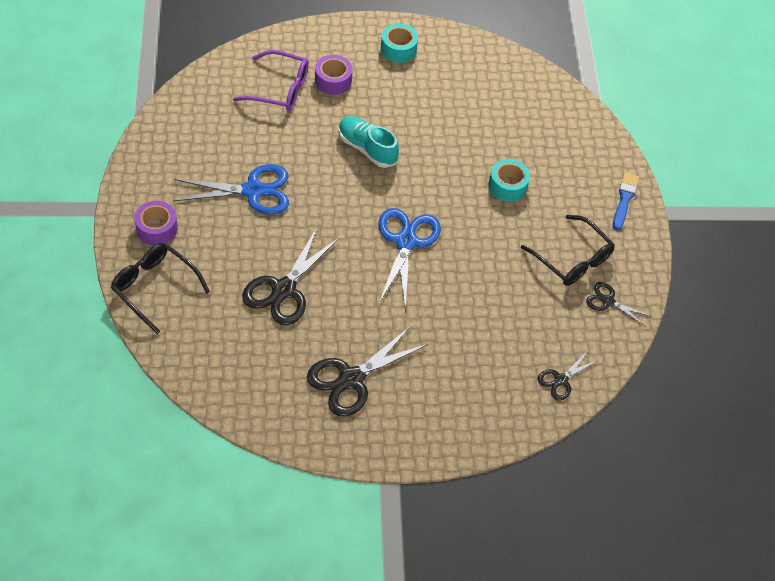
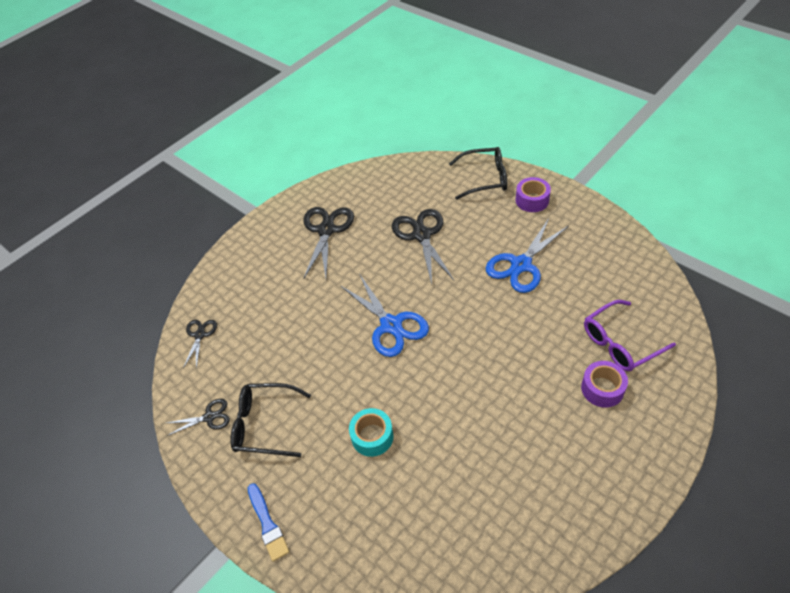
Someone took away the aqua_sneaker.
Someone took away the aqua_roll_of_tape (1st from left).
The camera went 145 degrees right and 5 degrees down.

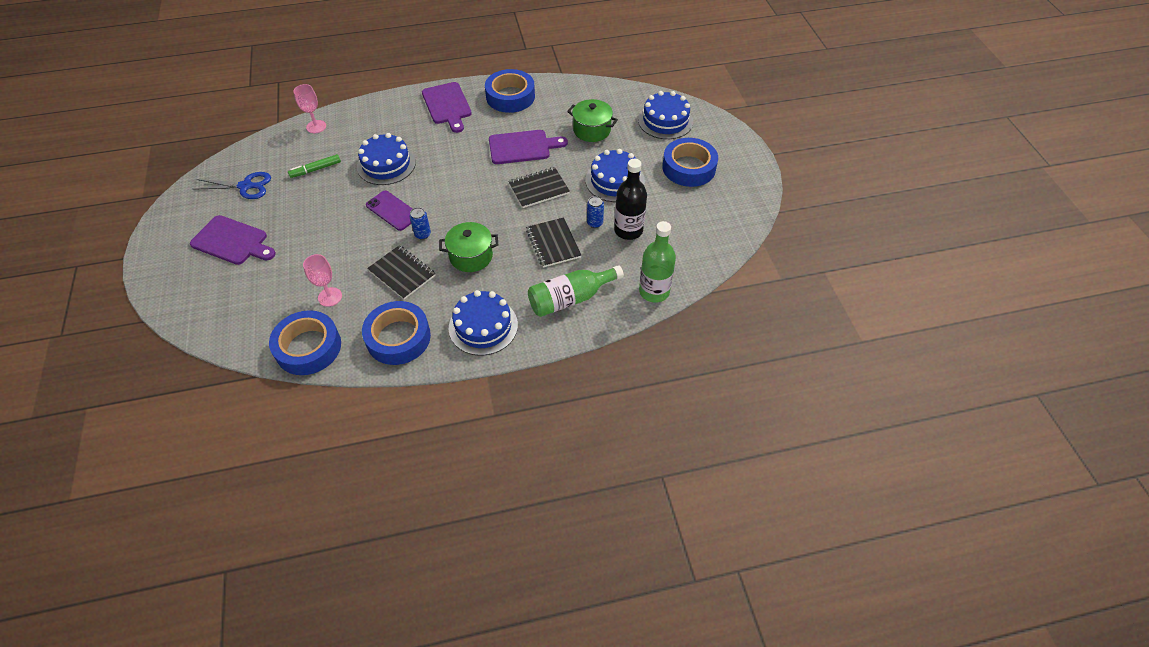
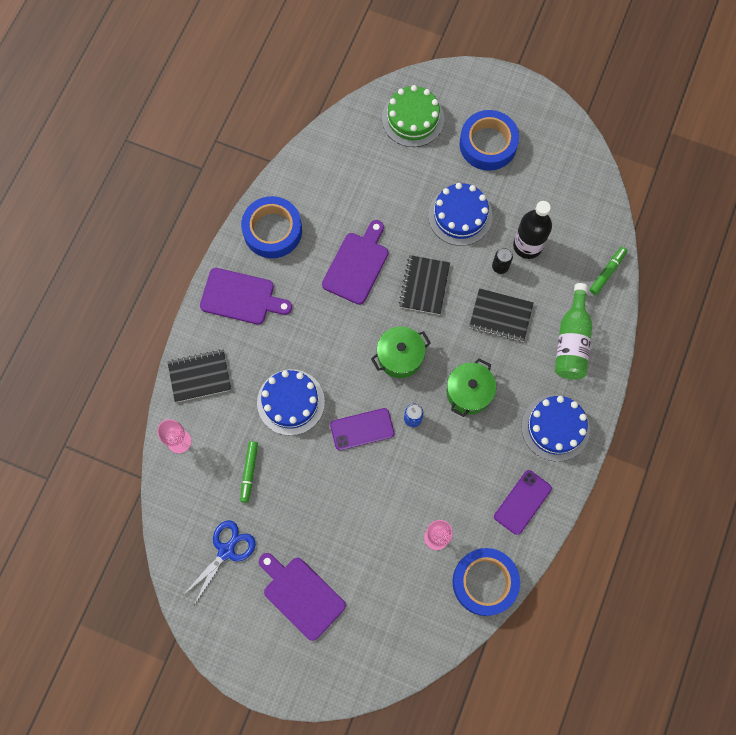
Someone carried the jet-black_notebook (1st from left).
Someone carried the emerald_pot (2nd from left in the first image).
Someone swapped the cobalt_roll_of_tape (2nd from left) for the purple_mobile_phone (2nd from left).
Someone swapped the emerald_drink_bottle (2nd from left) for the emerald_felt_pen (2nd from left).
Someone repainted the cobalt_soda_can (2nd from left), which became the jet-black_soda_can.
Someone repainted the cobalt_gateau (4th from left), which became the emerald_gateau.
Someone rotated the purple_cutting_board (1st from left in the first image) by 105 degrees counterclockwise.
The camera went 55 degrees left and 20 degrees up.

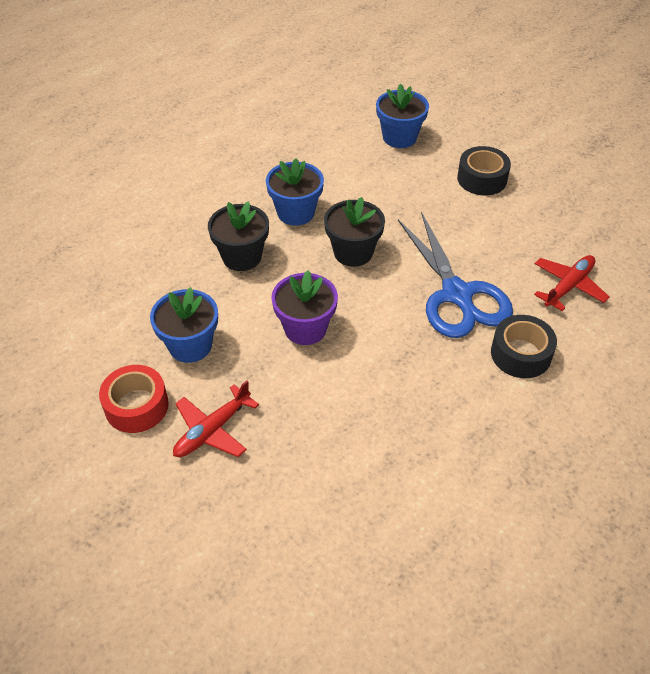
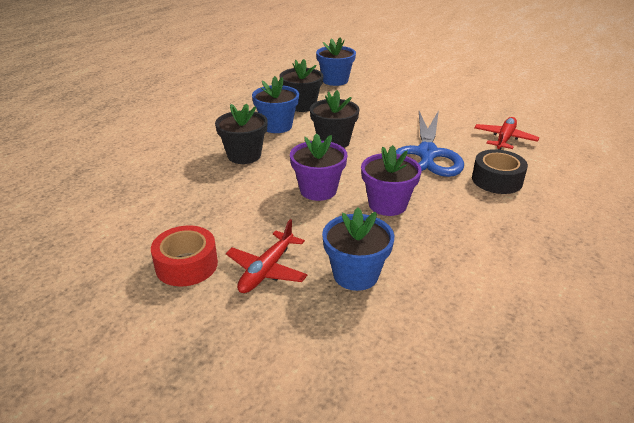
Someone took away the jet-black_roll_of_tape (1st from left).
Someone put down the jet-black_plant_pot (2nd from left).
Someone put down the purple_plant_pot (2nd from left).
Someone carried the cobalt_plant_pot (1st from left in the first image).
Someone rotated the cobalt_pair_of_scissors by 45 degrees clockwise.
The camera went 15 degrees left and 15 degrees down.

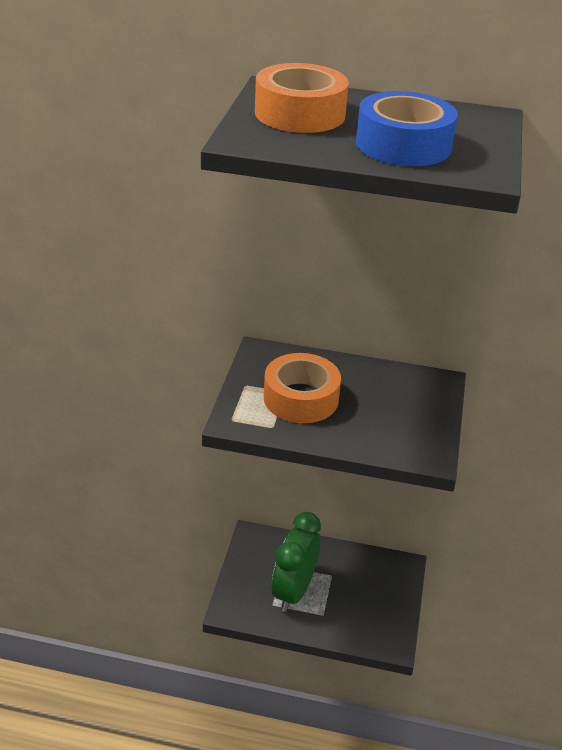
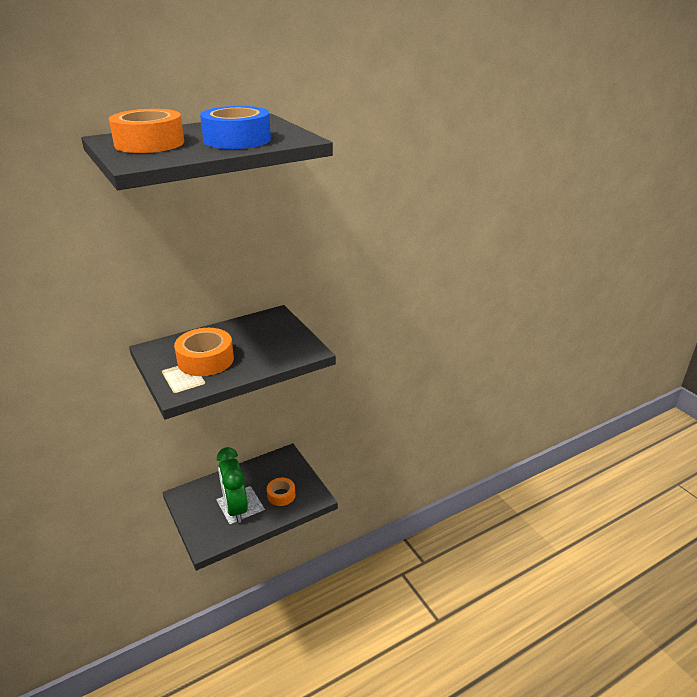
Someone put down the orange-coloured_roll_of_tape (3rd from left).
The camera went 40 degrees left and 5 degrees down.

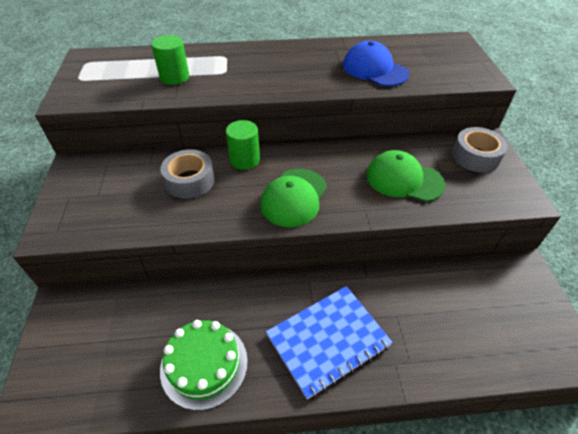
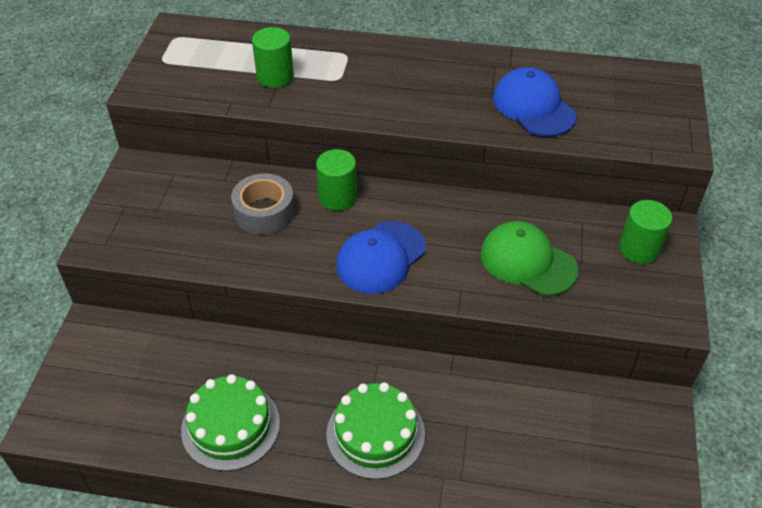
Someone swapped the cobalt_notebook for the emerald_gateau (2nd from left).
Someone swapped the grey_roll_of_tape (2nd from left) for the emerald_solid_cylinder (3rd from left).
Someone repainted the emerald_cap (1st from left), which became the cobalt_cap (1st from left).
The camera went 15 degrees right and 0 degrees up.

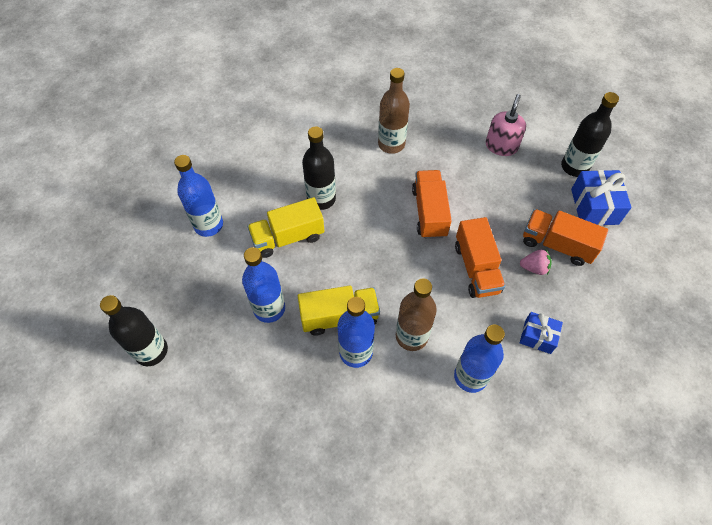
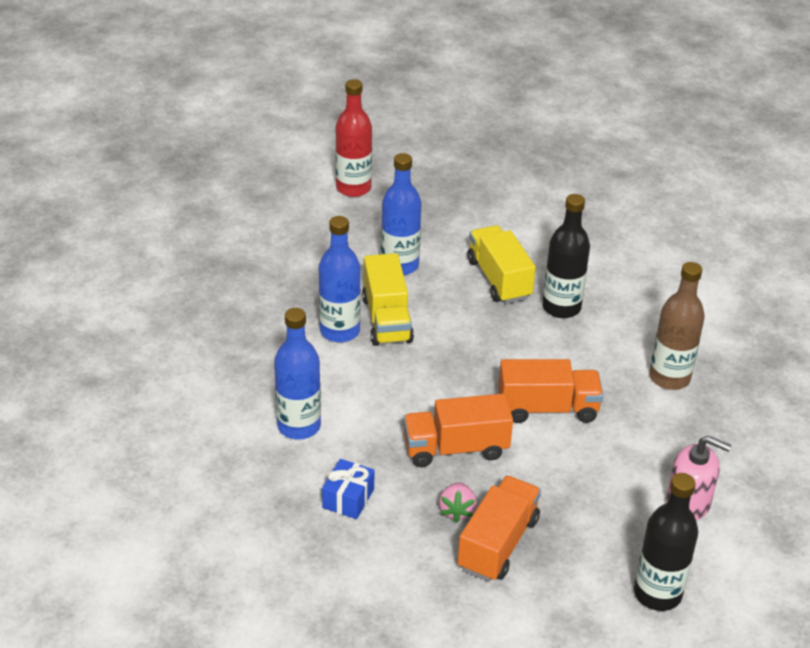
Someone took away the cobalt_drink_bottle (1st from left).
Someone took away the russet_drink_bottle (2nd from left).
Someone took away the cobalt_gift (2nd from left).
Someone repainted the jet-black_drink_bottle (1st from left), which became the red_drink_bottle.
The camera went 90 degrees right and 20 degrees down.

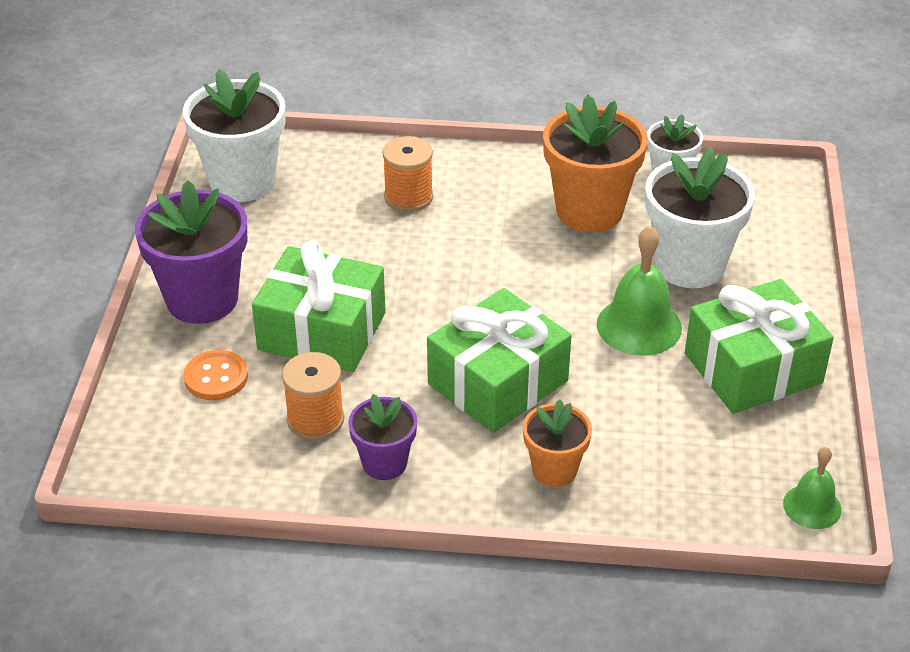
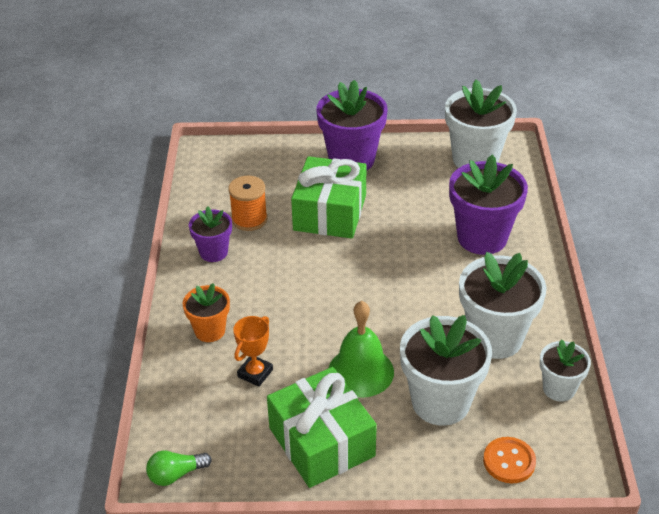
Someone took away the emerald_gift (2nd from left).
Someone put down the orange-coloured_award_cup.
Someone carried the orange-coloured_sewing_button.
Someone swapped the orange-coloured_bobbin (2nd from left) for the purple_plant_pot (3rd from left).
Someone swapped the emerald_hand_bell (2nd from left) for the emerald_lightbulb.
Someone repainted the orange-coloured_plant_pot (2nd from left), which became the snow-white_plant_pot (3rd from left).
The camera went 85 degrees right and 0 degrees up.

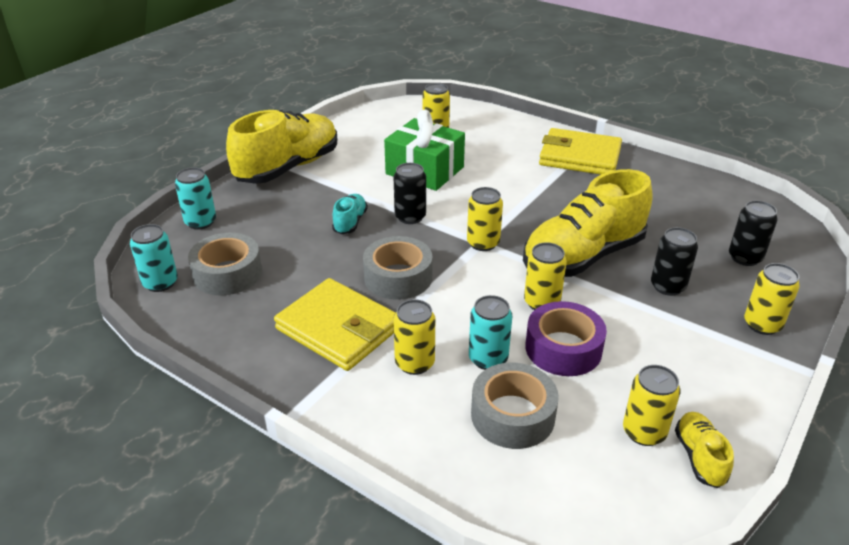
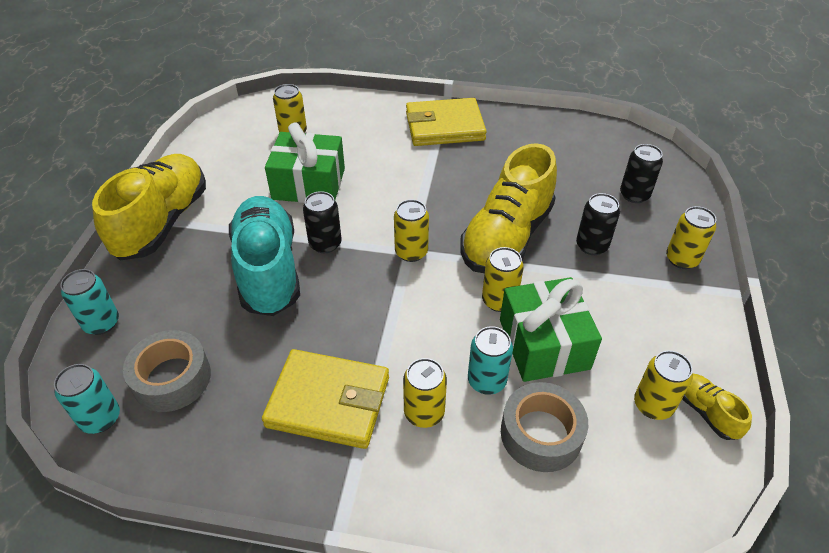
Someone took away the grey_roll_of_tape (2nd from left).
Someone swapped the purple_roll_of_tape for the emerald_gift (2nd from left).
Someone scaled the aqua_sneaker by 2.26.
The camera went 25 degrees left and 10 degrees up.

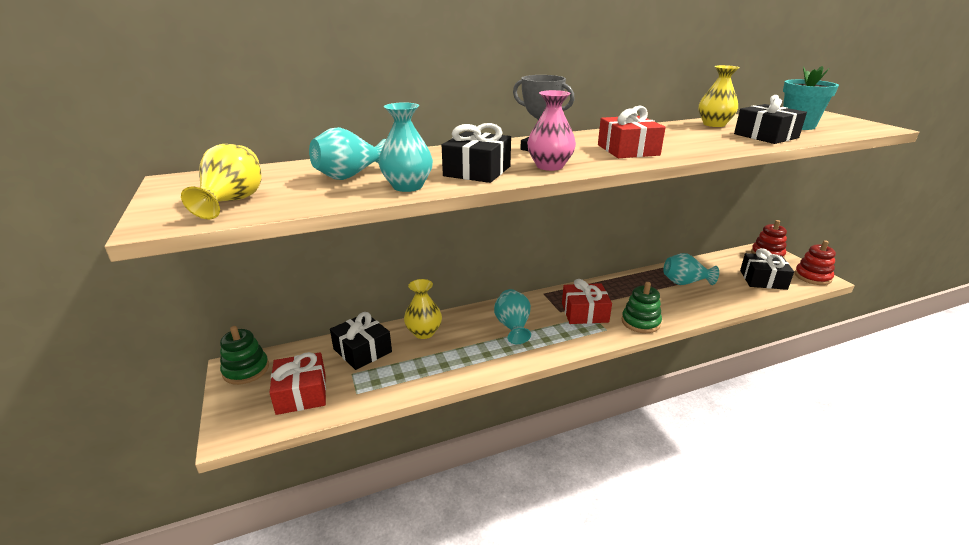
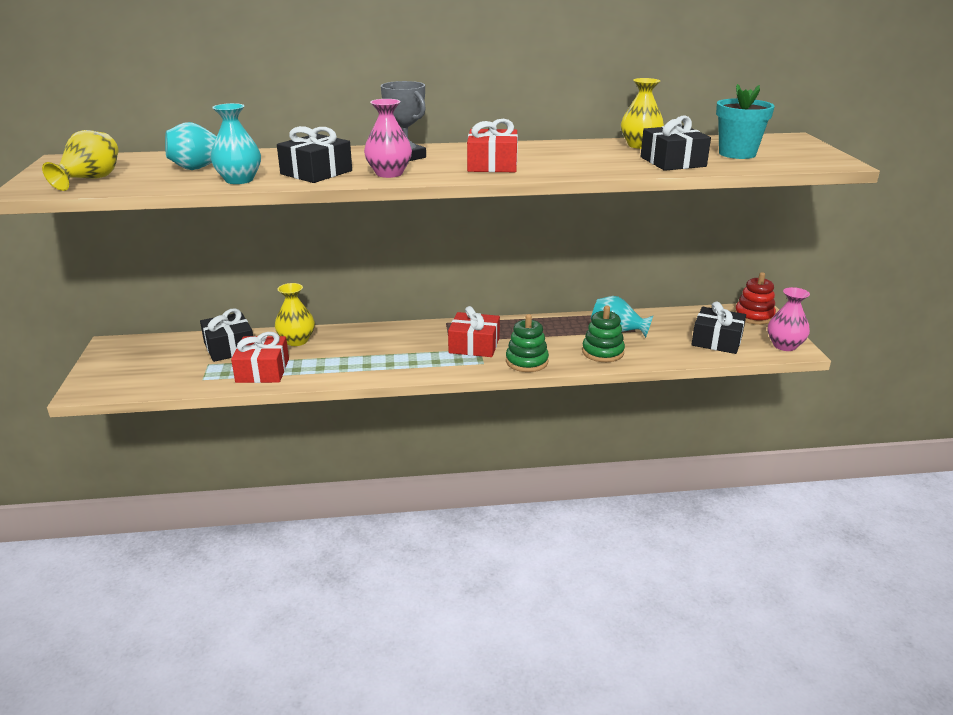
Someone took away the aqua_flower_vase (3rd from left).
Someone carried the emerald_stacking_toy (1st from left in the first image).
Someone carried the red_gift (1st from left).
Someone swapped the red_stacking_toy (2nd from left) for the pink_flower_vase (2nd from left).
The camera went 15 degrees right and 0 degrees up.

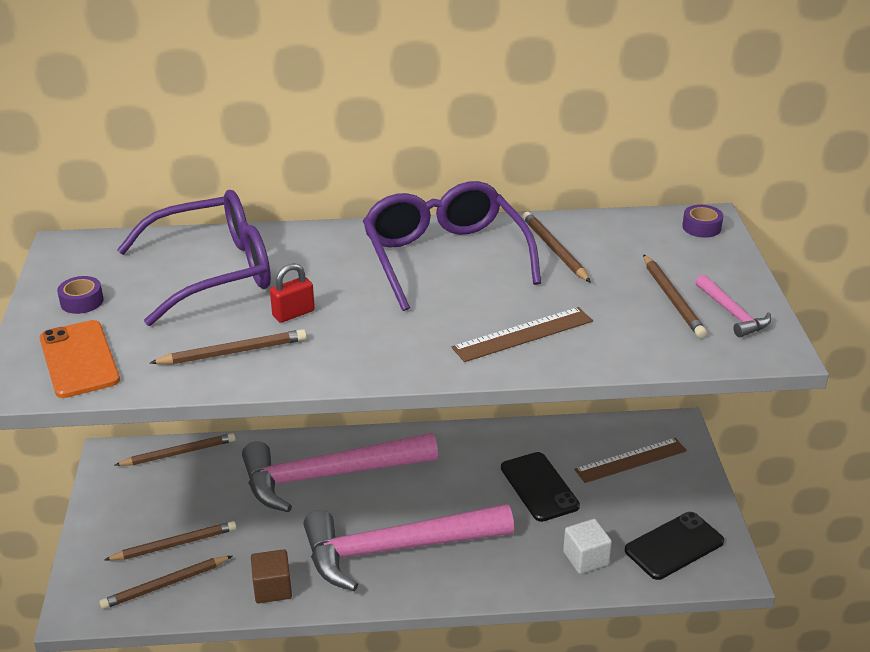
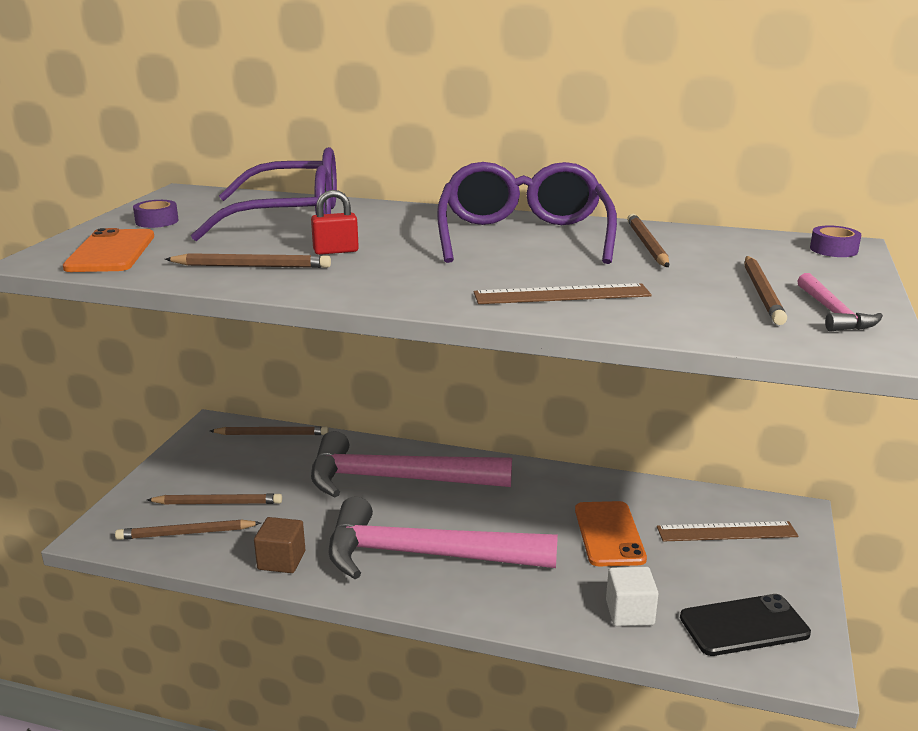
Someone repainted the jet-black_mobile_phone (1st from left), which became the orange-coloured_mobile_phone (2nd from left).
The camera went 20 degrees right and 10 degrees down.

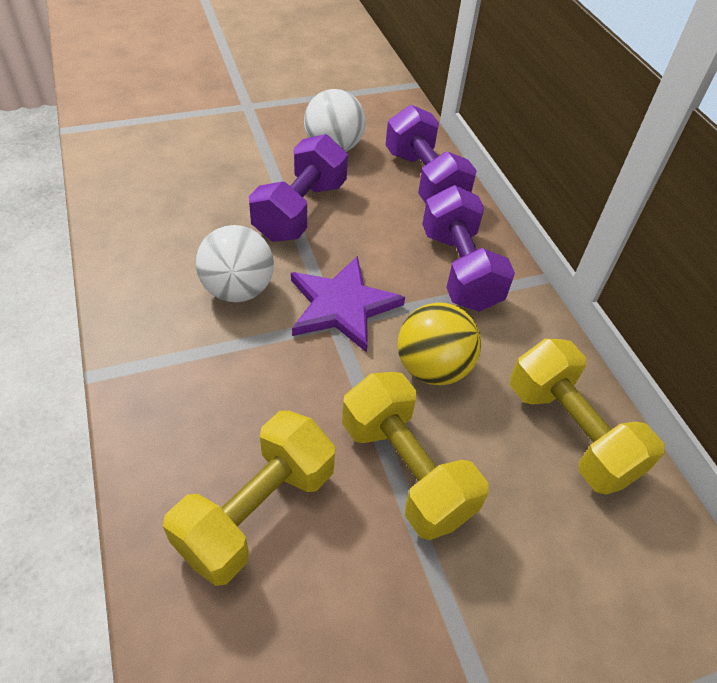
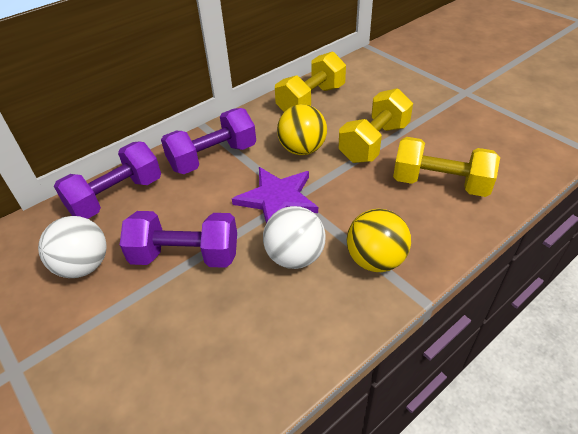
Someone put down the bright_yellow_sphere (2nd from left).
The camera went 105 degrees left and 5 degrees down.

